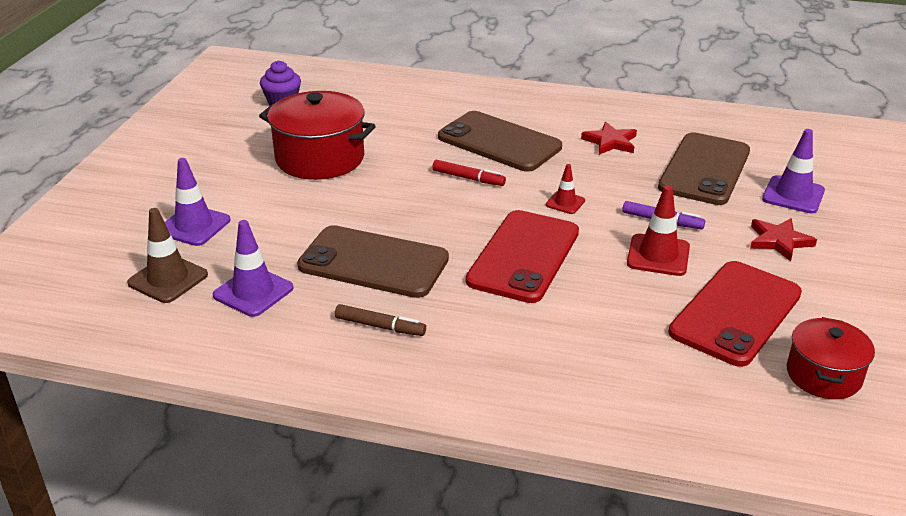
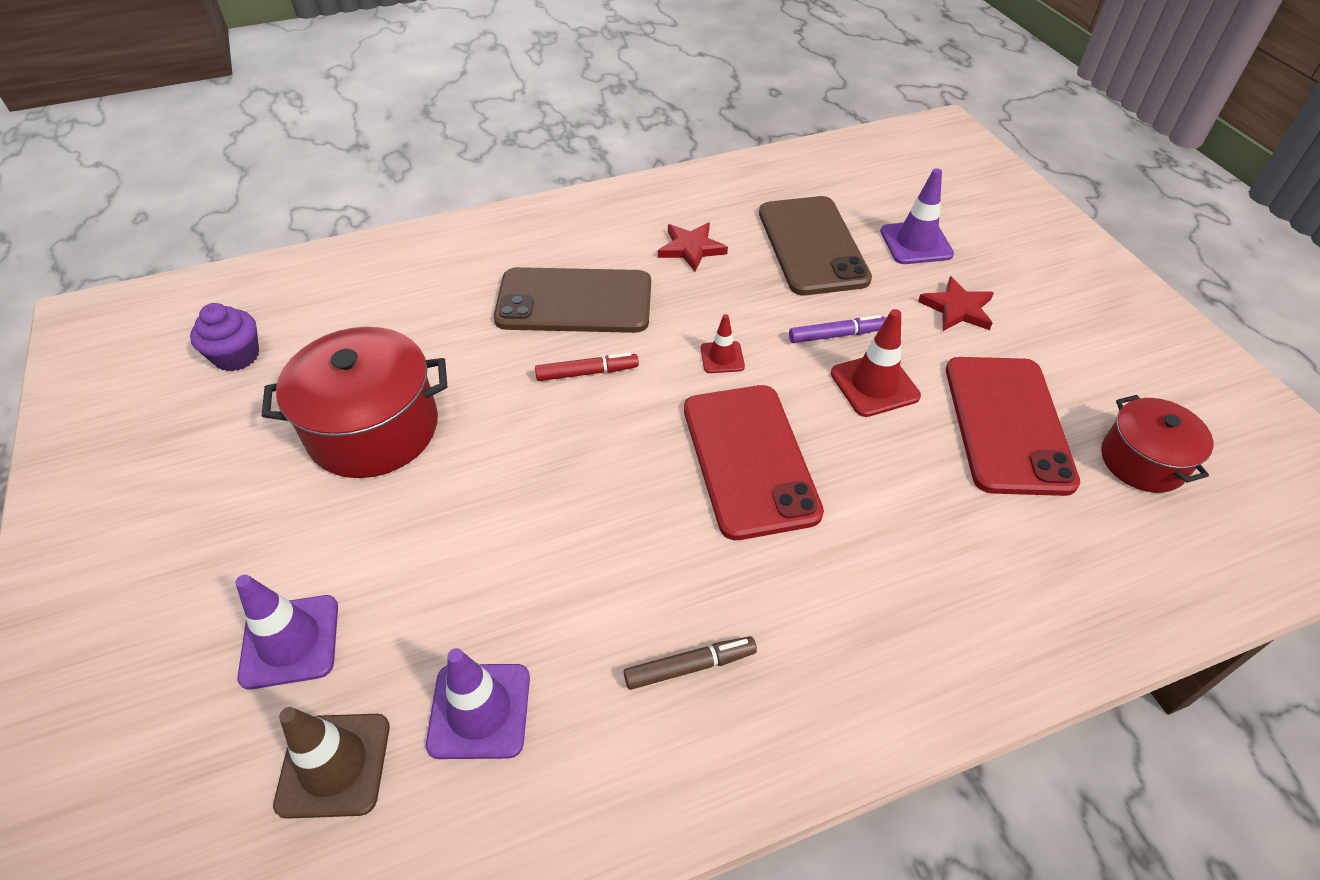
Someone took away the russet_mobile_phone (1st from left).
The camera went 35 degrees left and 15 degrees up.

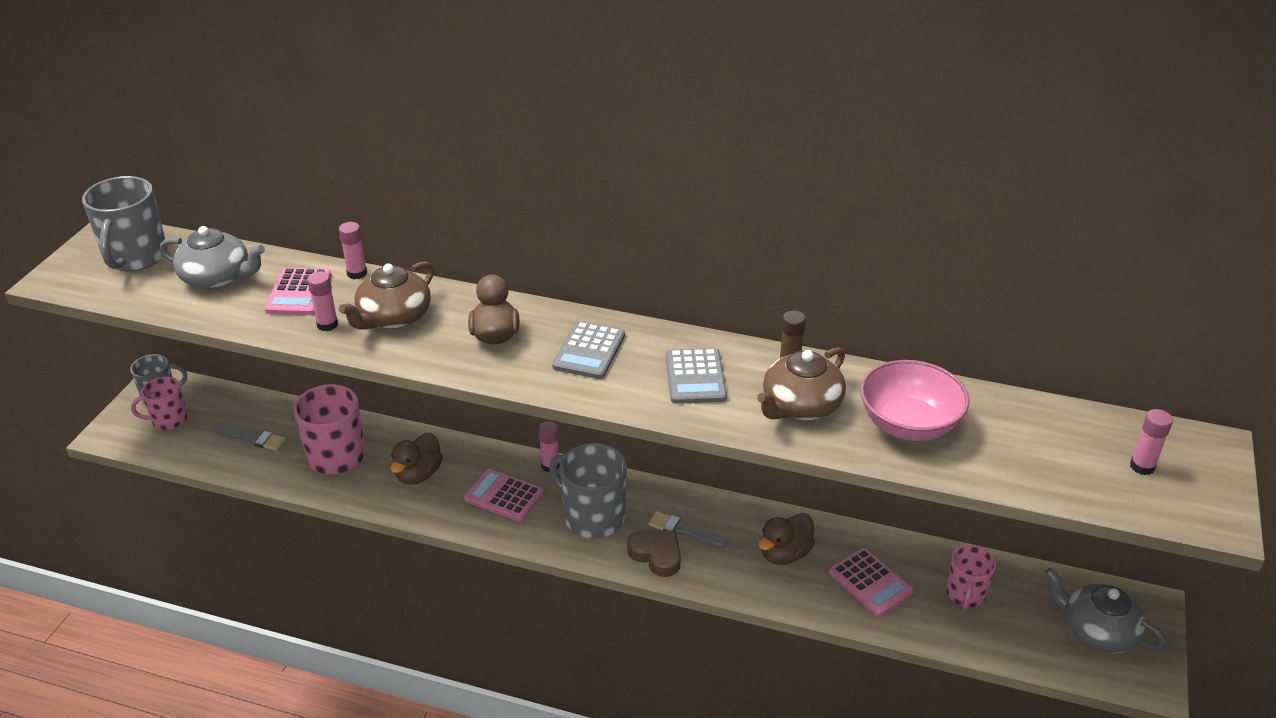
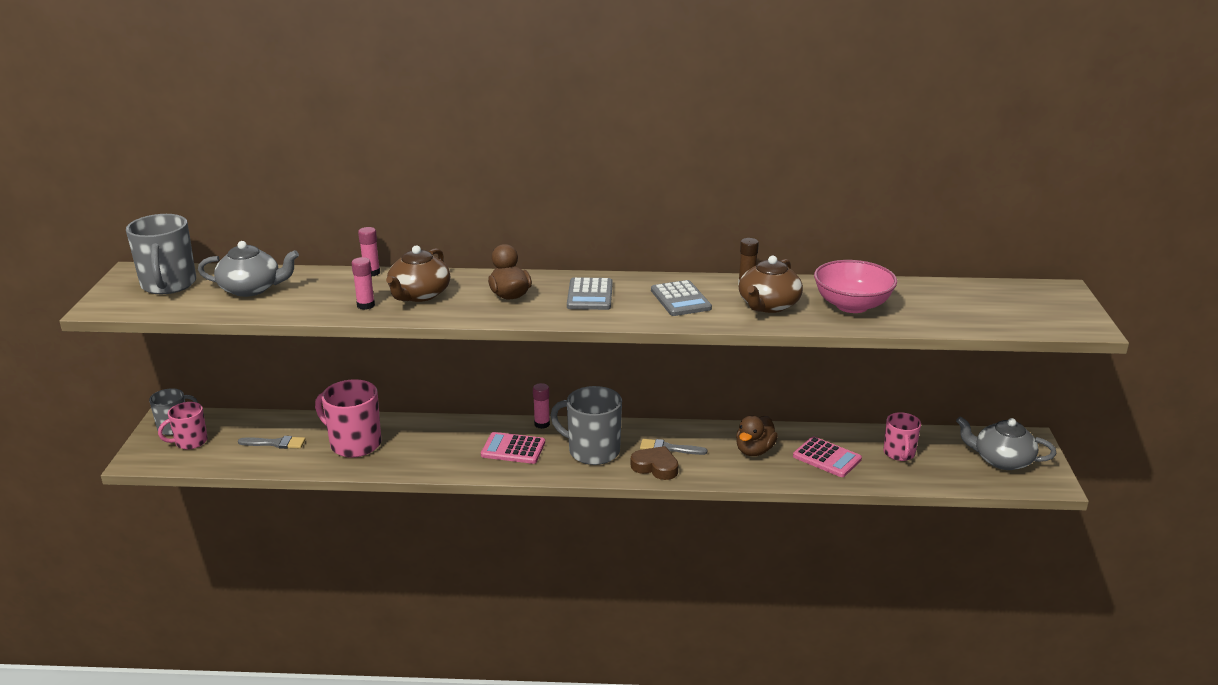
Someone took away the pink_adding_machine (1st from left).
Someone took away the russet_toy_duck (1st from left).
Someone took away the pink_glue_stick (4th from left).
The camera went 15 degrees left and 10 degrees down.

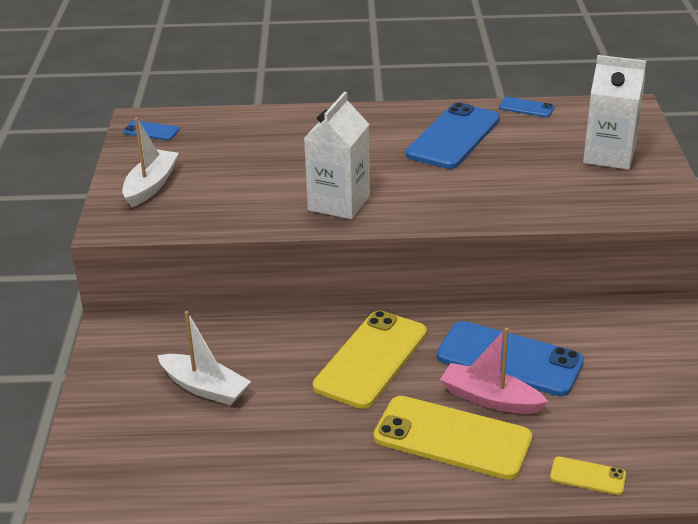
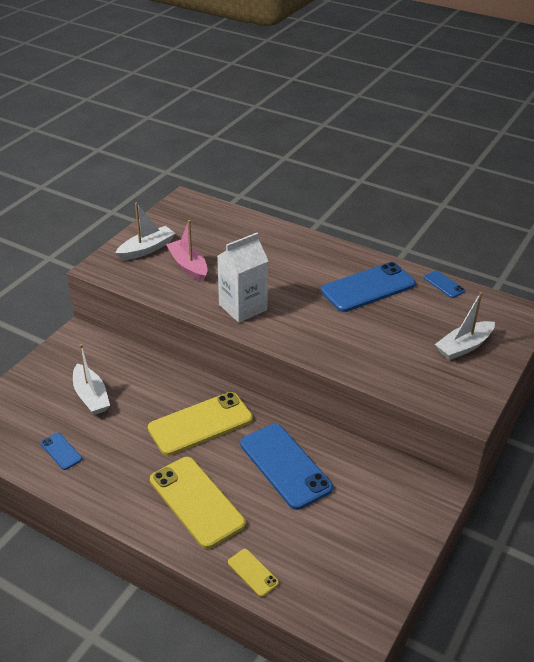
Someone carried the cobalt_mobile_phone (1st from left).
Someone carried the pink_sailboat.
Someone swapped the snow-white_juice_carton (2nd from left) for the snow-white_sailboat (3rd from left).
The camera went 30 degrees right and 5 degrees up.

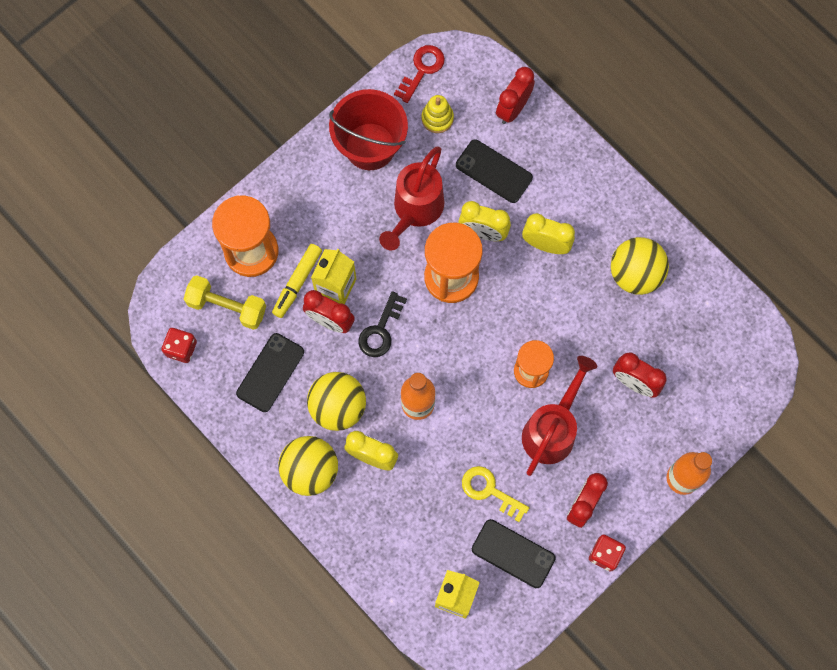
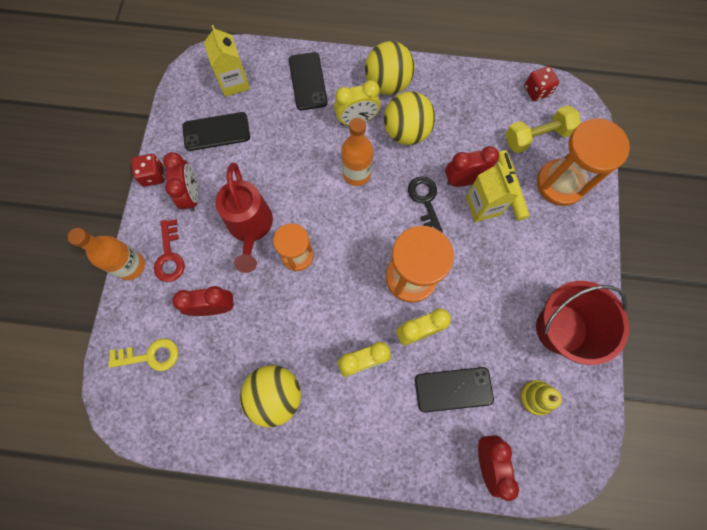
Someone took away the red_watering_pot (1st from left).
Someone carried the jet-black_mobile_phone (1st from left in the first image).
Someone carried the red_door_key.
Someone carried the bright_yellow_door_key.
The camera went 140 degrees right and 0 degrees up.

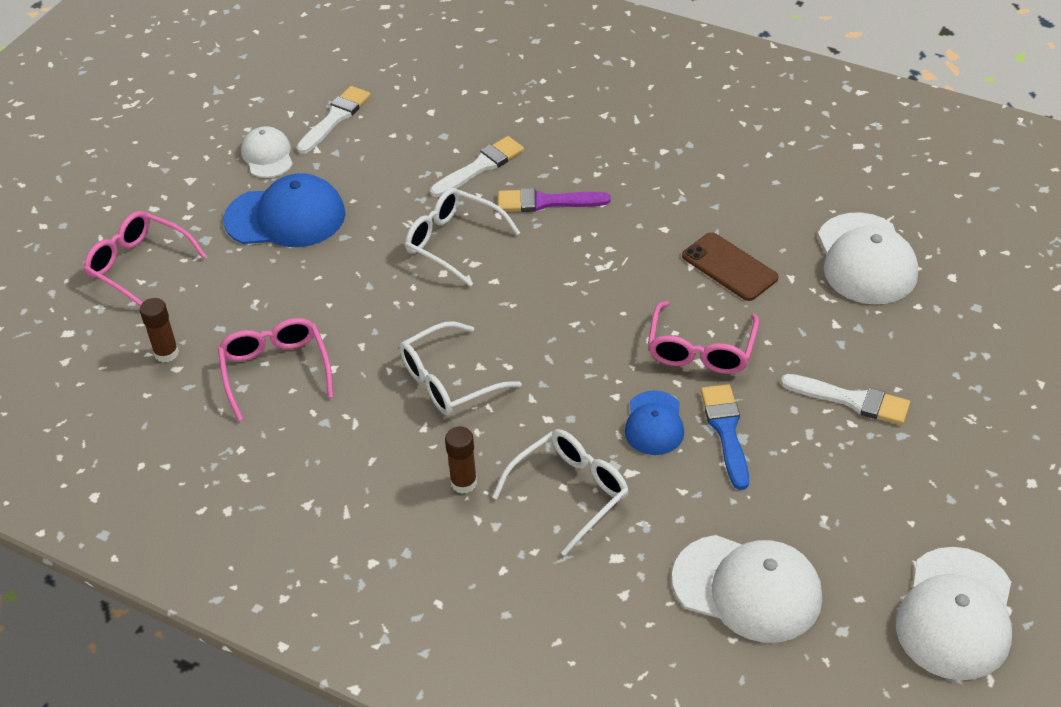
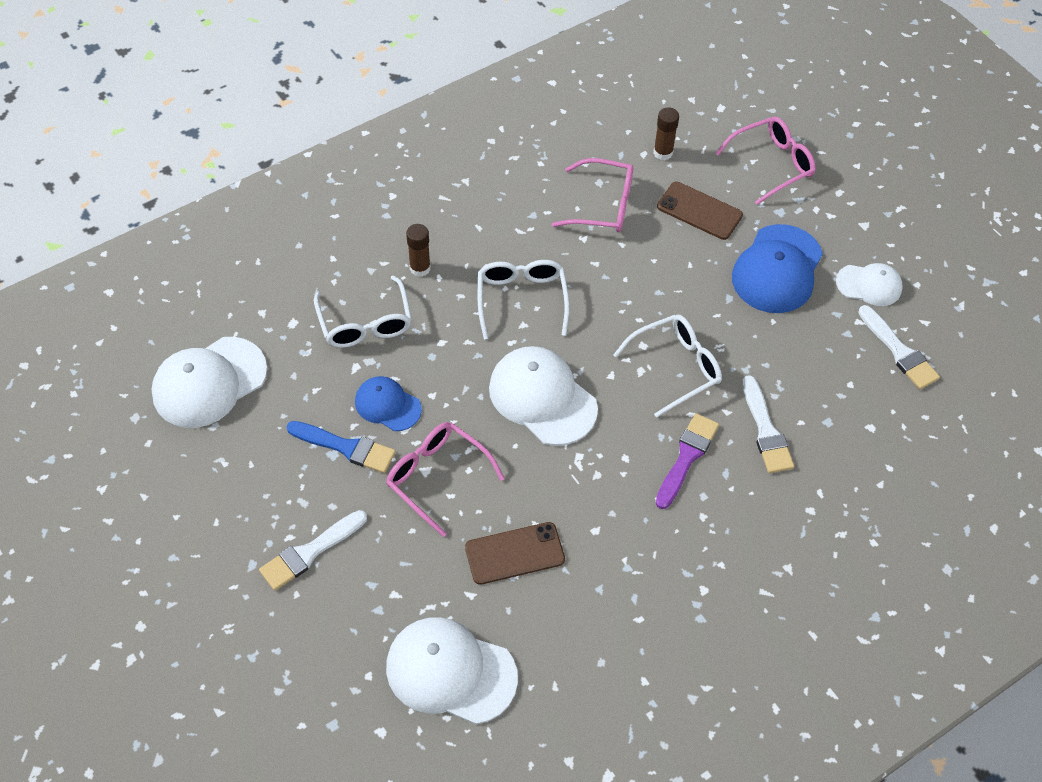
Someone put down the russet_mobile_phone (2nd from left).
Someone carried the snow-white_cap (4th from left in the first image).
The camera went 115 degrees right and 10 degrees up.

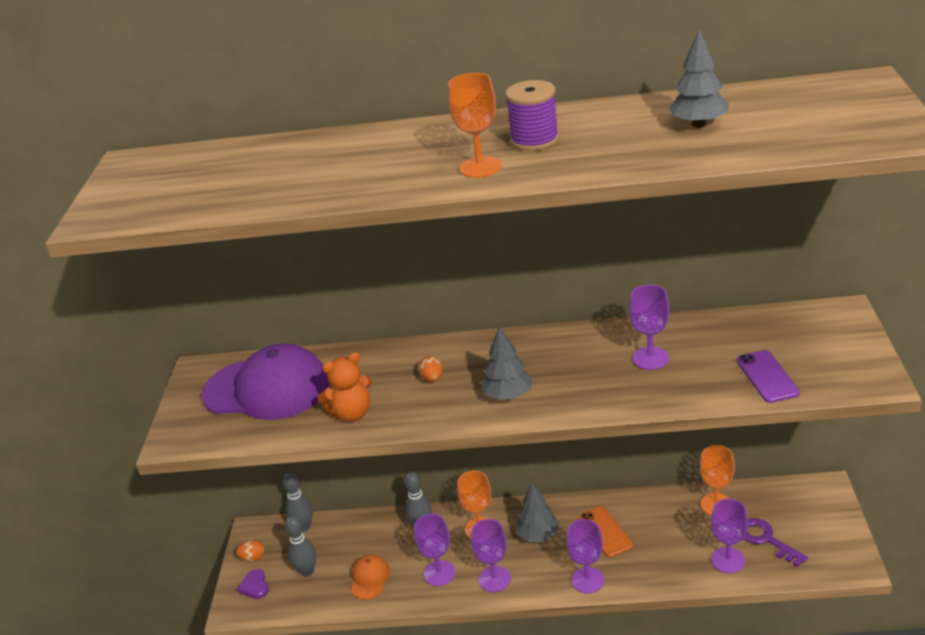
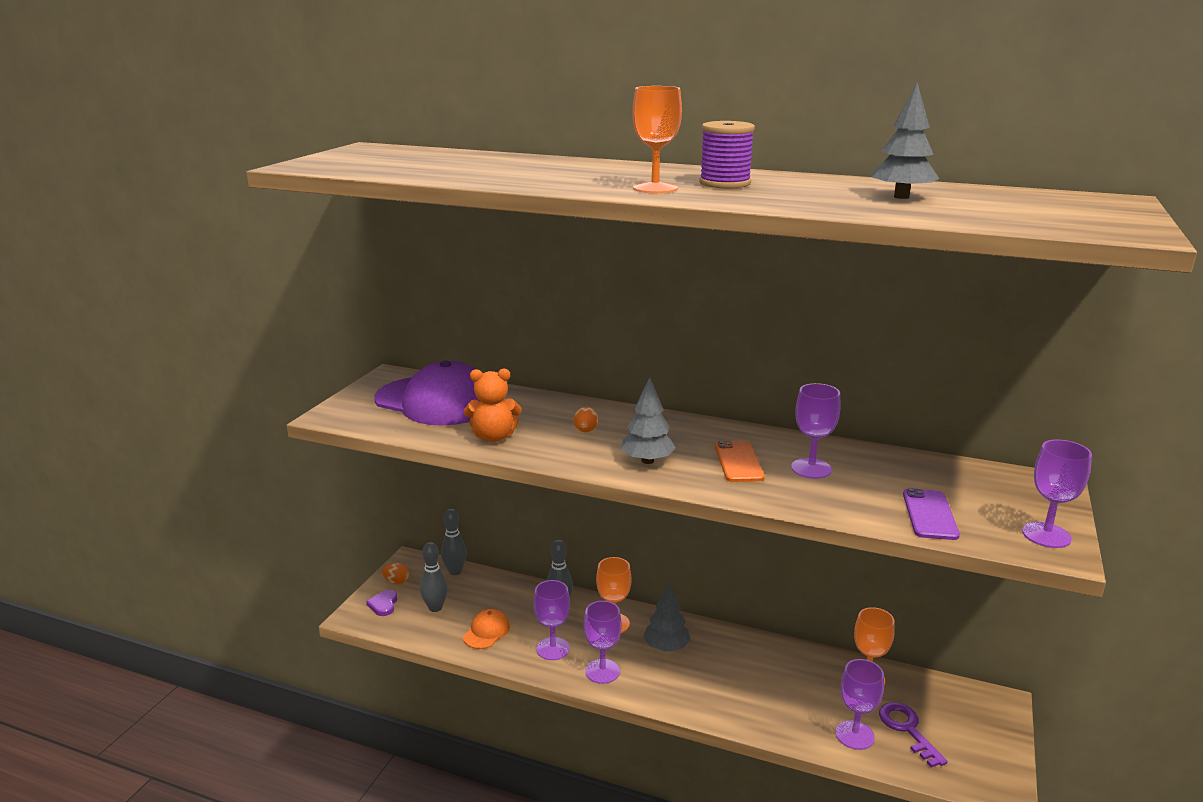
Someone carried the purple_wine_glass (3rd from left in the first image).
Someone carried the orange-coloured_mobile_phone.
The camera went 15 degrees right and 10 degrees down.

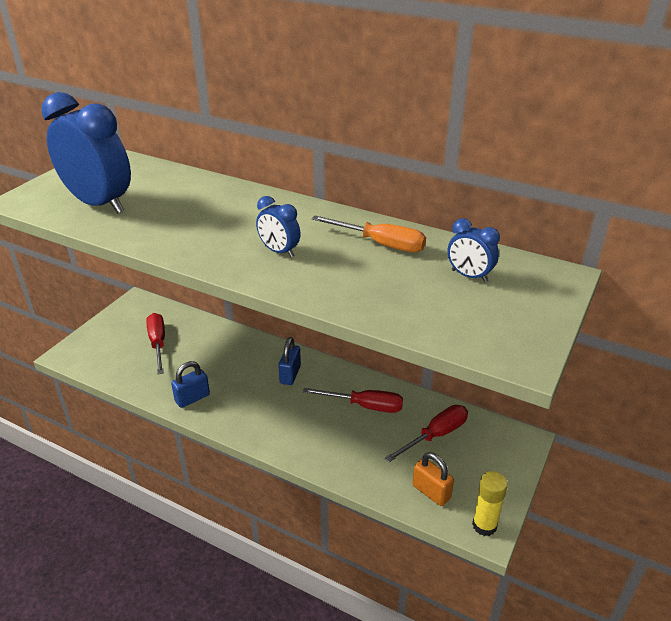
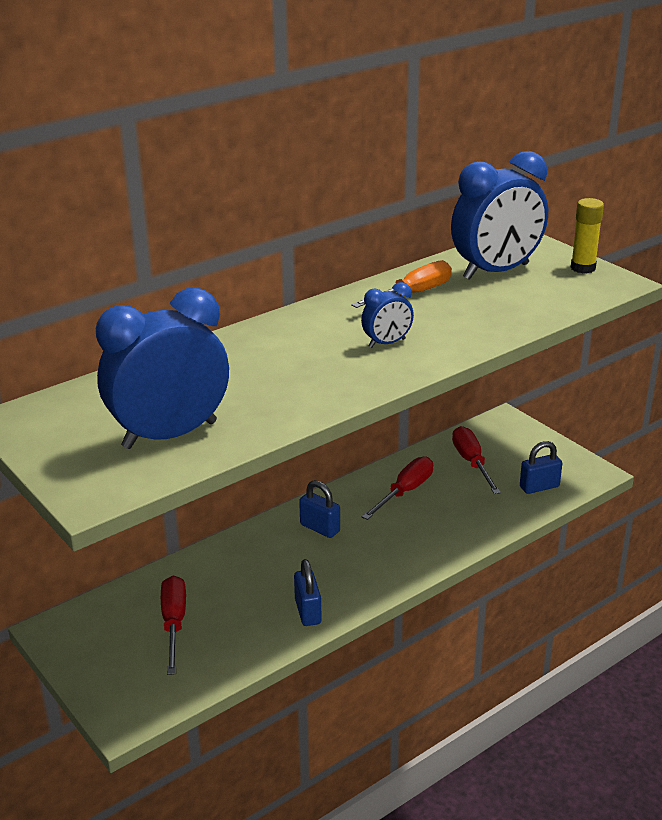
Someone carried the bright_yellow_glue_stick.
Someone repainted the orange-coloured_small_lock, which became the cobalt_small_lock (3rd from left).
Someone rotated the red_hand_screwdriver (1st from left) by 75 degrees clockwise.
Someone scaled the cobalt_bedside_clock (3rd from left) by 2.11.
The camera went 65 degrees left and 5 degrees down.

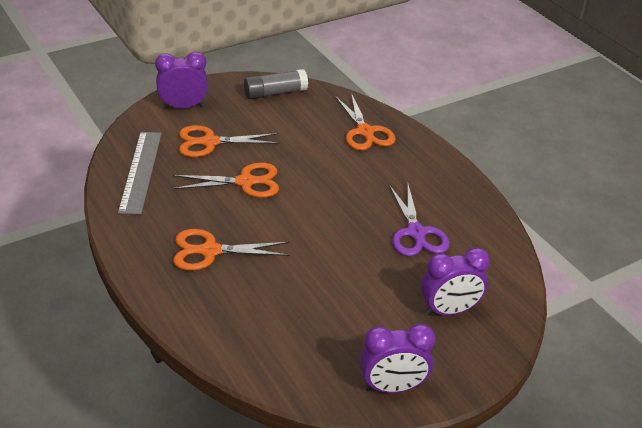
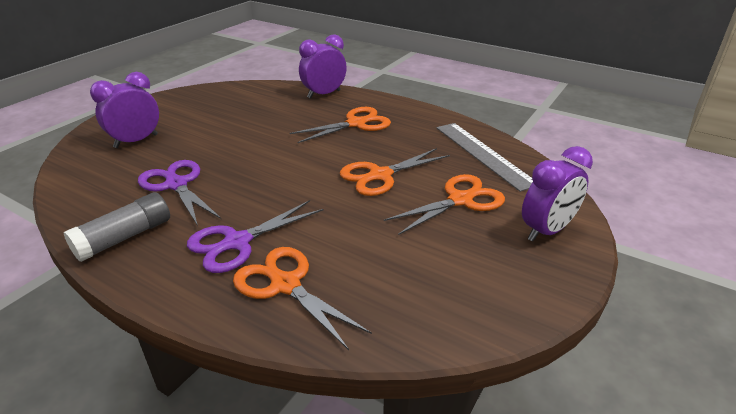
Someone put down the purple_pair_of_scissors (2nd from left).
Someone carried the grey_glue_stick.
Someone carried the purple_bedside_clock (2nd from left).
The camera went 155 degrees right and 5 degrees down.

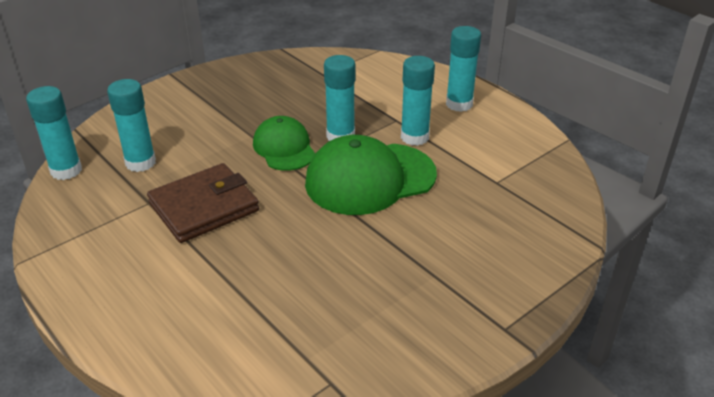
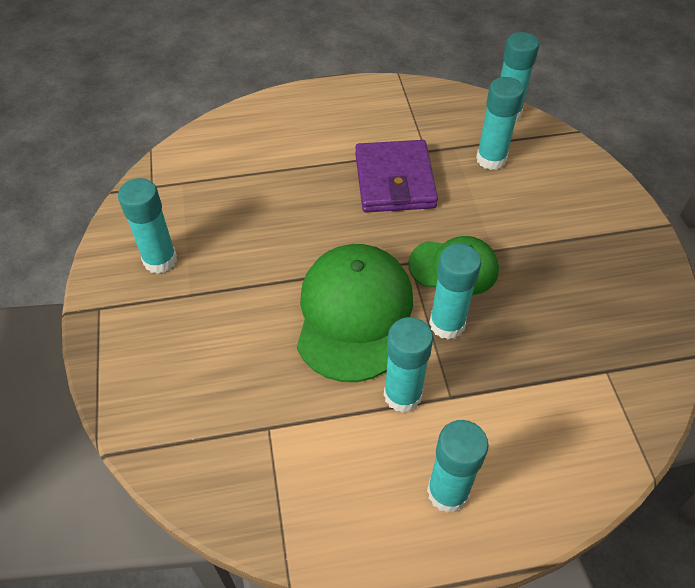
Someone put down the aqua_glue_stick (1st from left).
Someone repainted the russet_wallet, which became the purple_wallet.
The camera went 120 degrees right and 15 degrees up.

